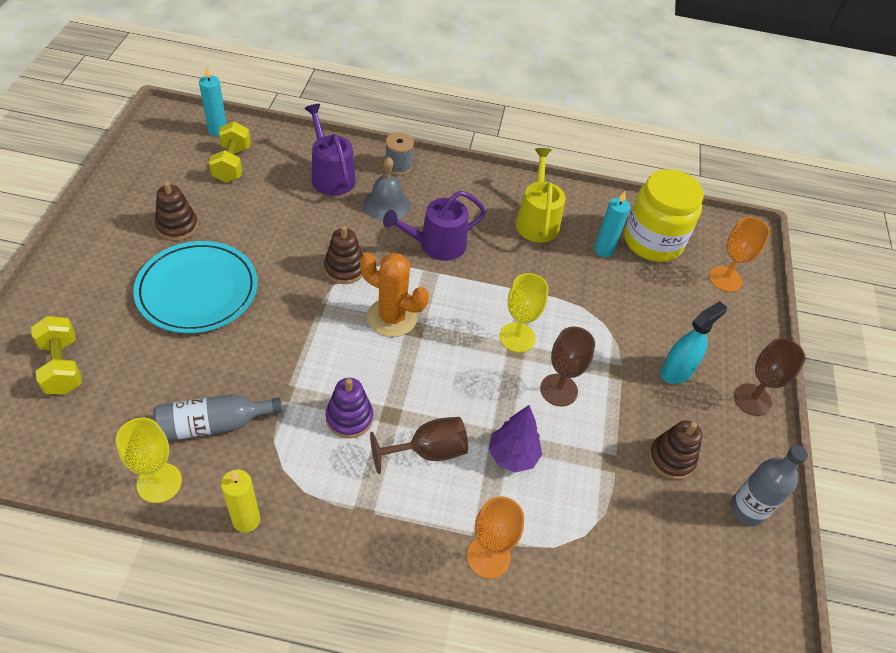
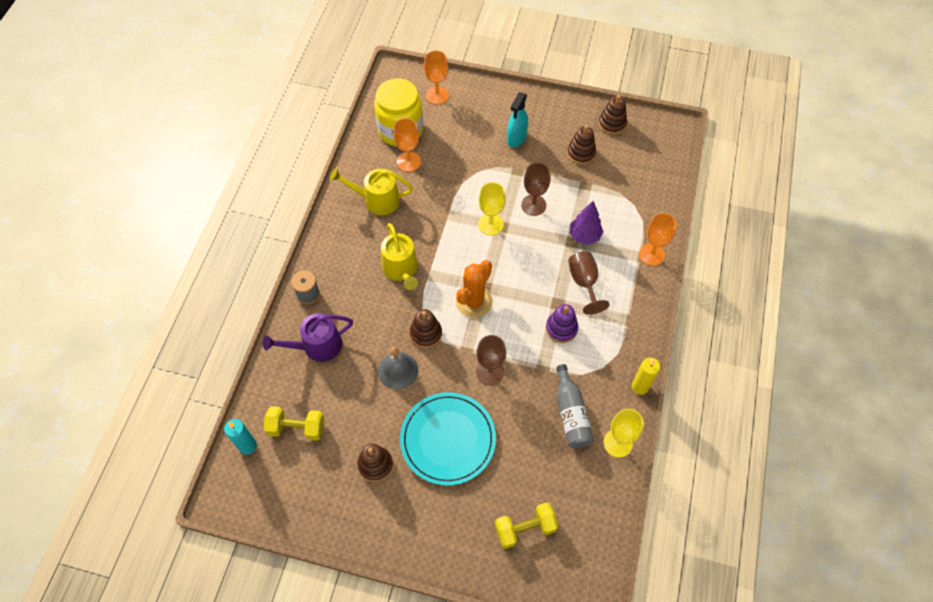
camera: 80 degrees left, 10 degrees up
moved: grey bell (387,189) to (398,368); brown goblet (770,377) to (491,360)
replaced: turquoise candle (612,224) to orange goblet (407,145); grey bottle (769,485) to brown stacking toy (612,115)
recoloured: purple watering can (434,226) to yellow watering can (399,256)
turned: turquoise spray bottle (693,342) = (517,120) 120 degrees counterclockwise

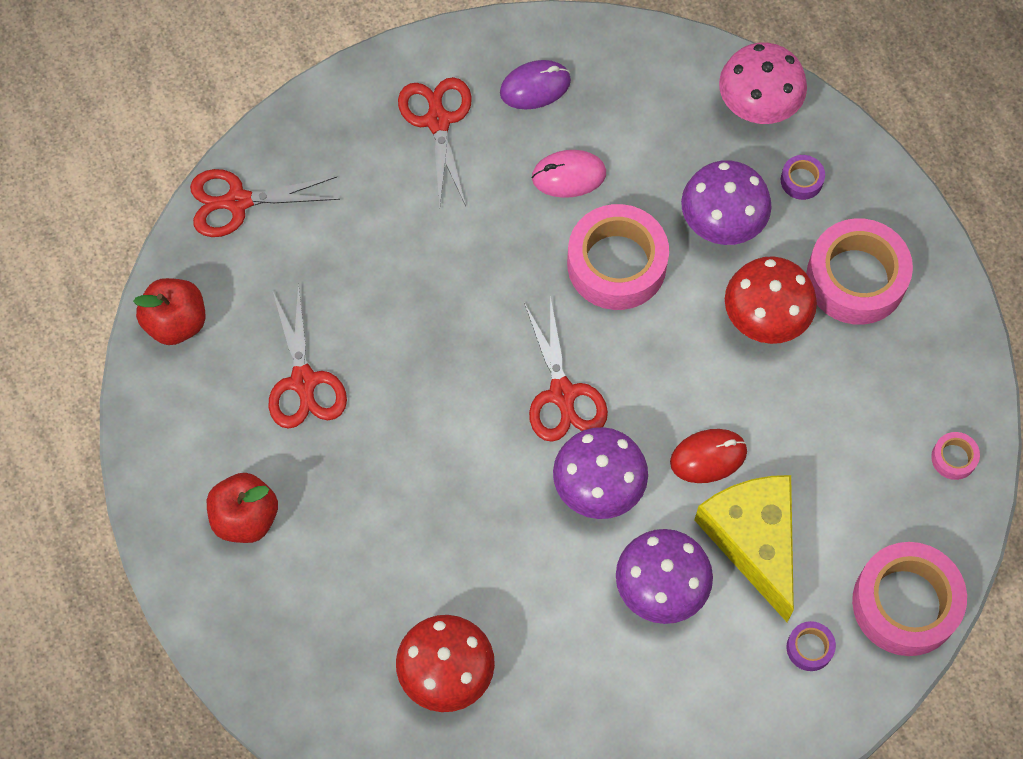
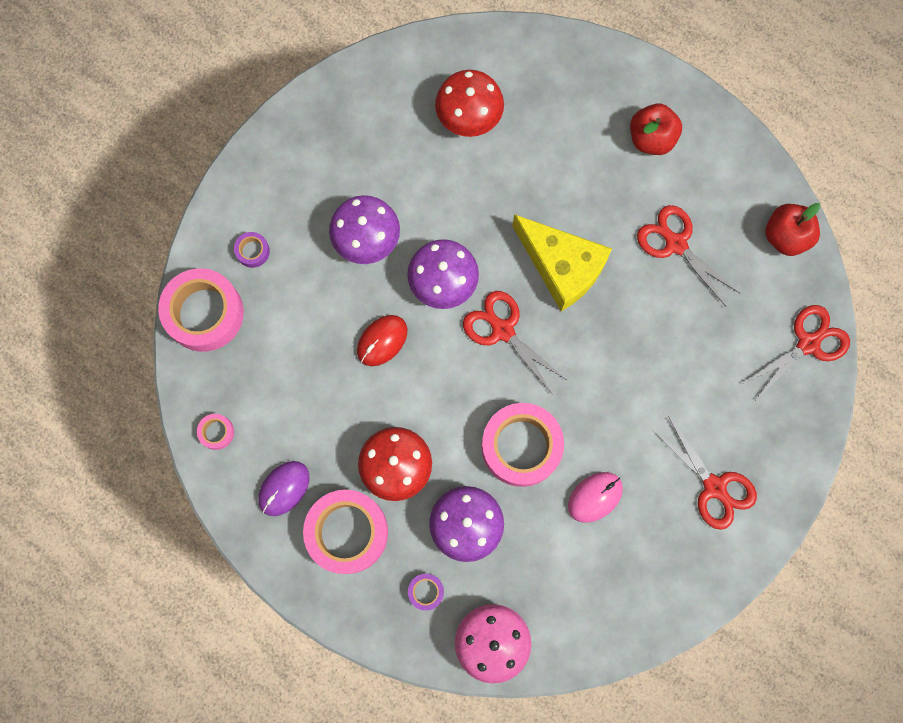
camera: 150 degrees right, 10 degrees up
moved: purple mouse (535,84) to (283,488); yellow cheese (744,548) to (562,262)

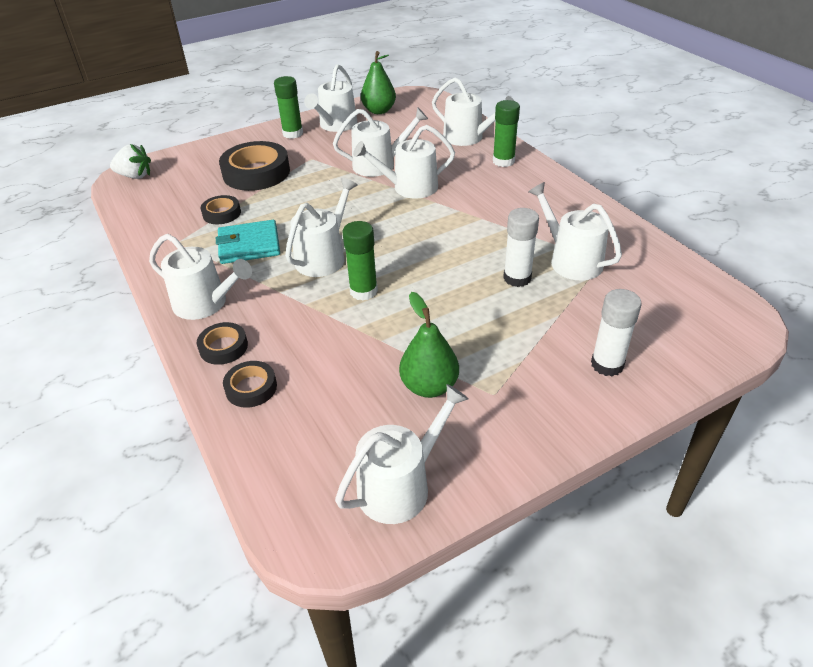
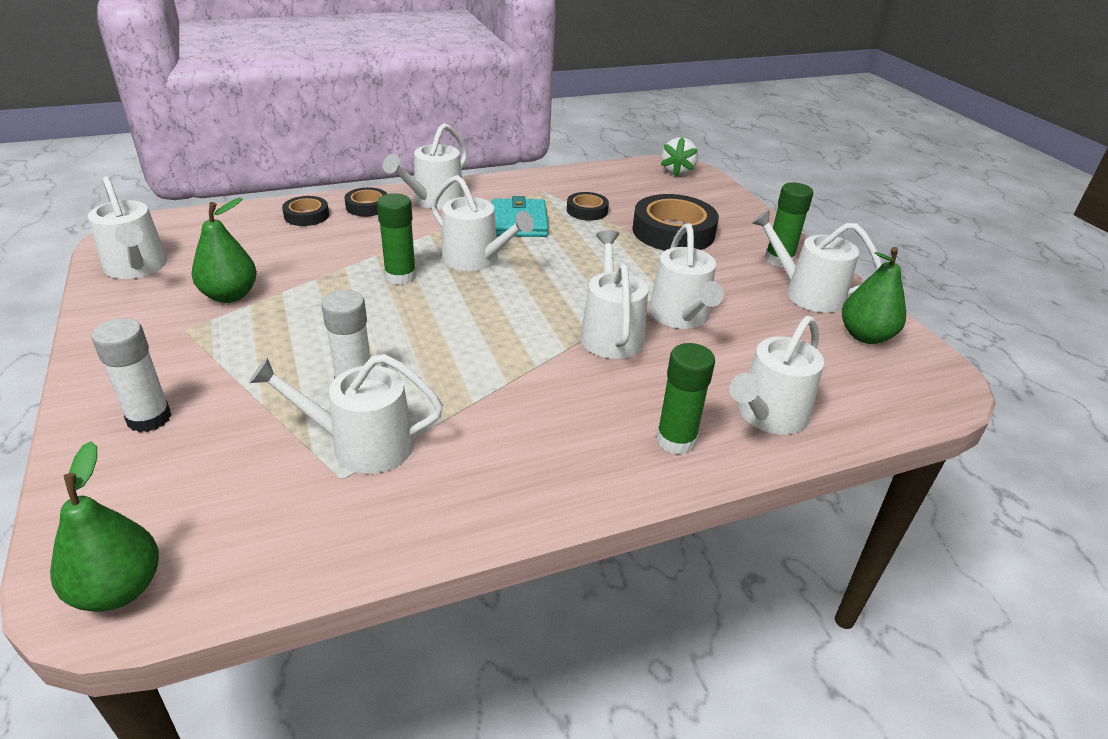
camera: 95 degrees right, 5 degrees down
added: green pear (104,526)
turned: white watering can (575,231) = (346,414) 150 degrees counterclockwise

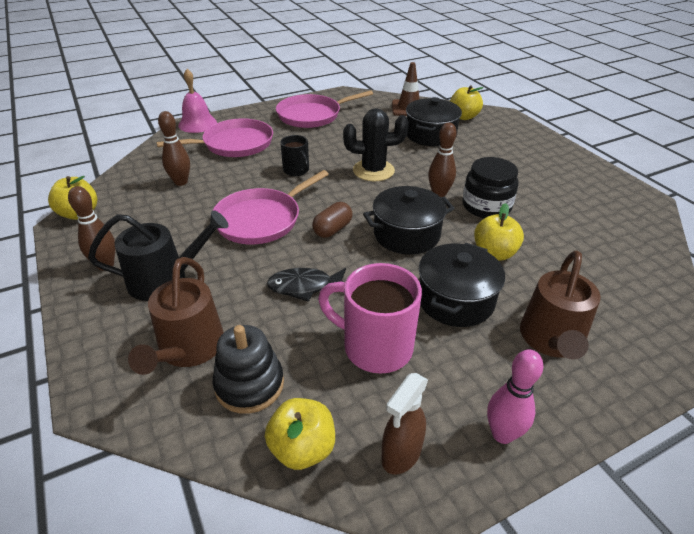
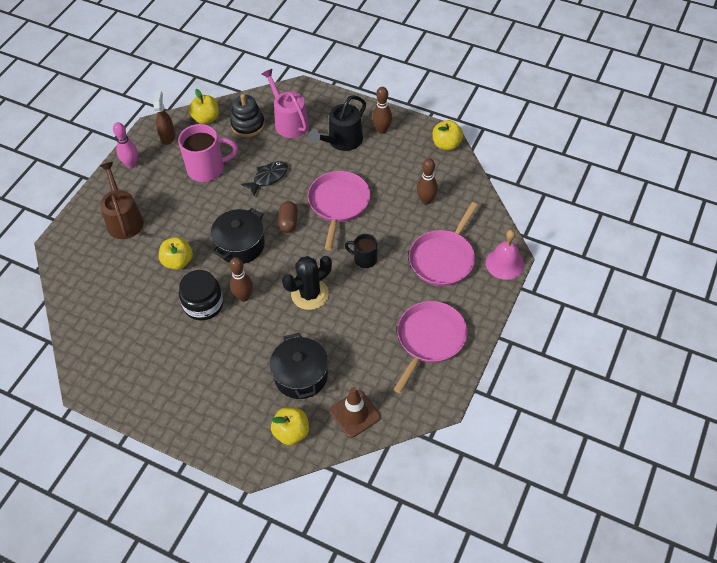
camera: 145 degrees right, 15 degrees up
removed: black pot (462,285)
recoloured: brown watering can (176,316) to pink watering can (285,103)

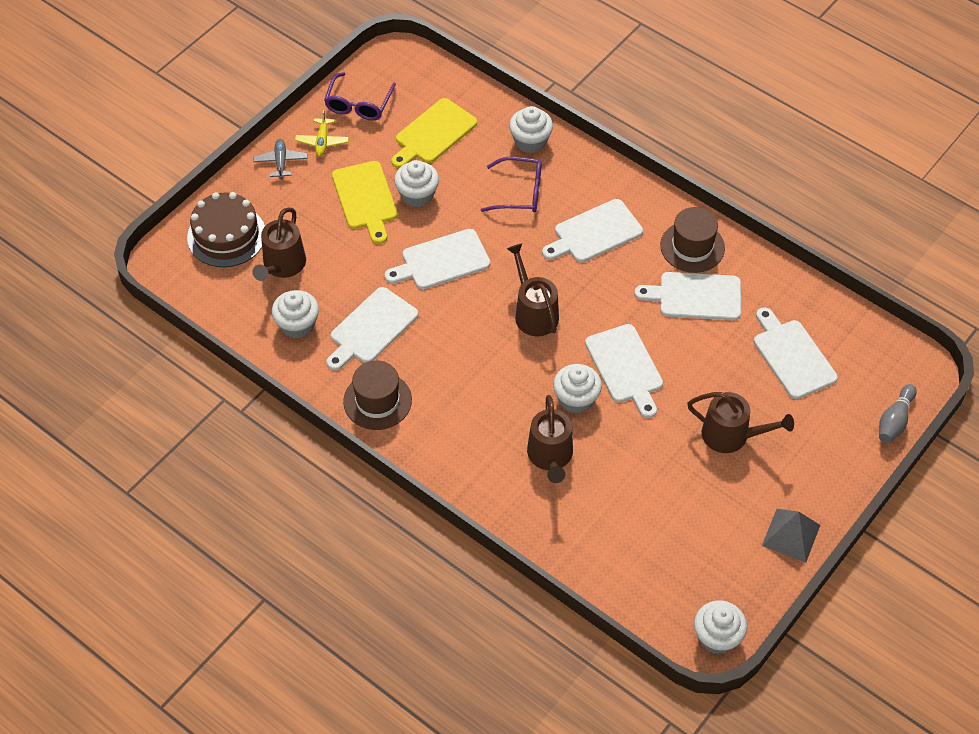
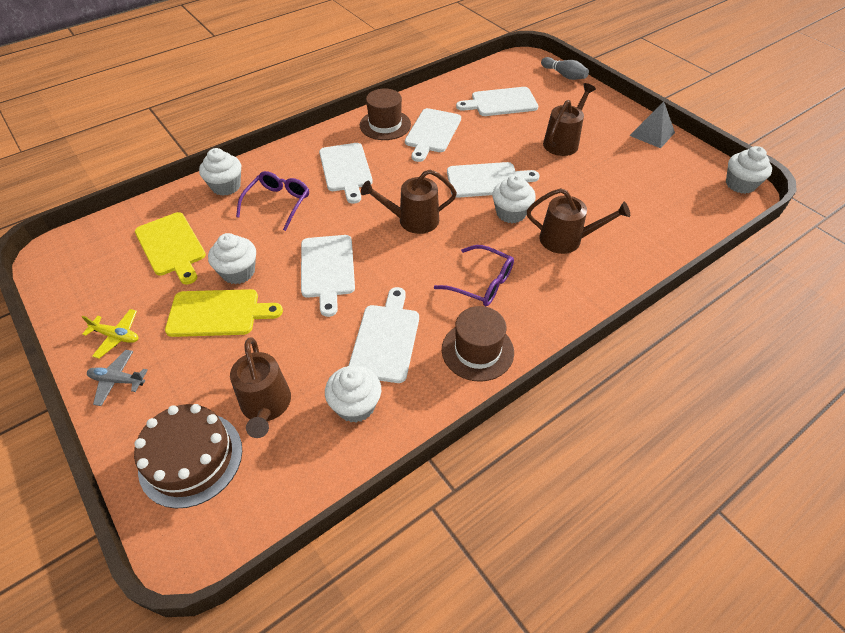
camera: 75 degrees left, 5 degrees down
moved: purple glasses (360,96) to (474,275)
turned: brown watering can (279,244) = (260,388) 45 degrees clockwise; white cutting board (372,329) = (383,335) 135 degrees counterclockwise

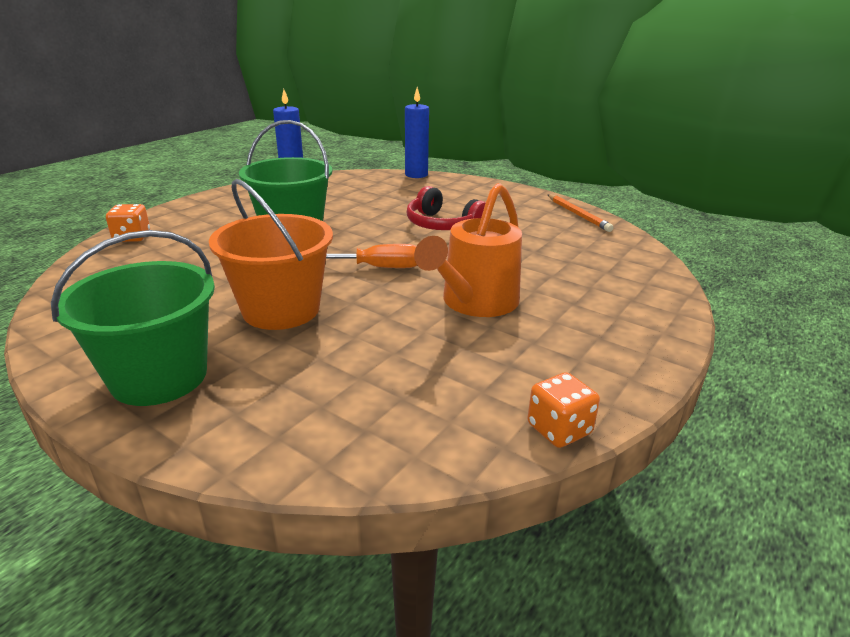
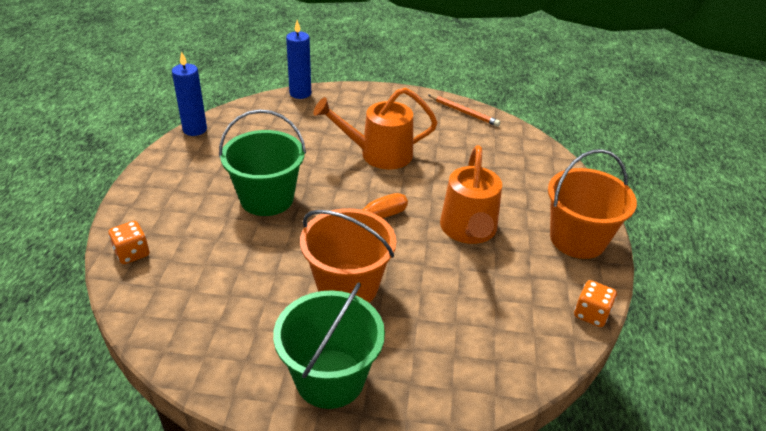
camera: 30 degrees left, 10 degrees up
added: orange bucket (592,204)
replaced: red headphones (446,208) to orange watering can (375,128)

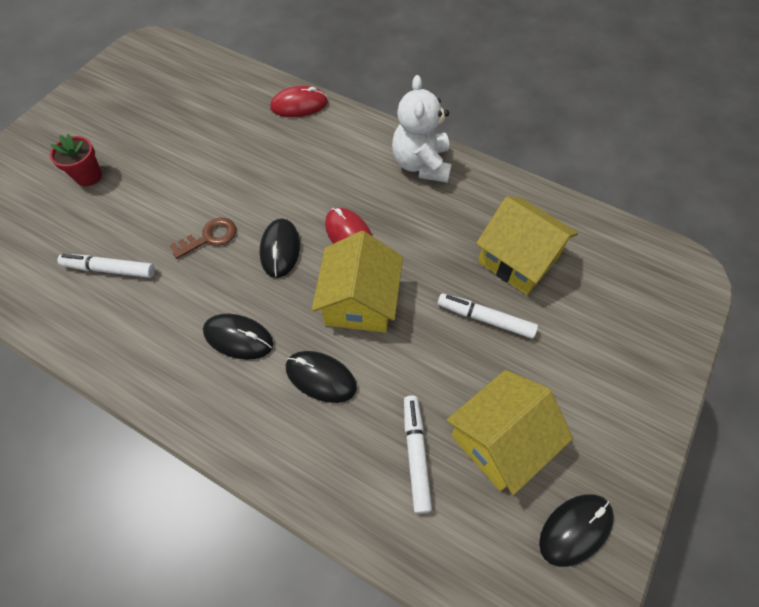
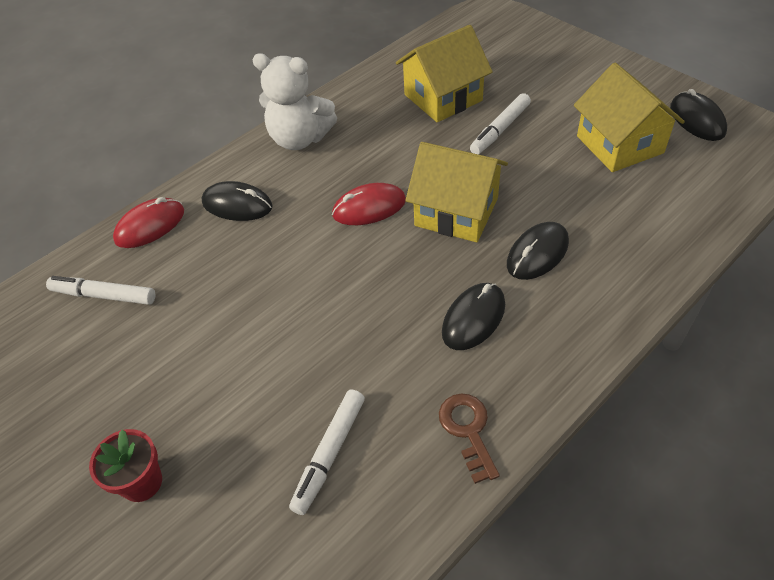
camera: 70 degrees left, 10 degrees down
moved: brown key (203,238) to (469,439); black mouse (280,248) to (237,201); white marker (418,454) to (100,290)
turned: red mouse (299,101) = (148,222) 45 degrees clockwise

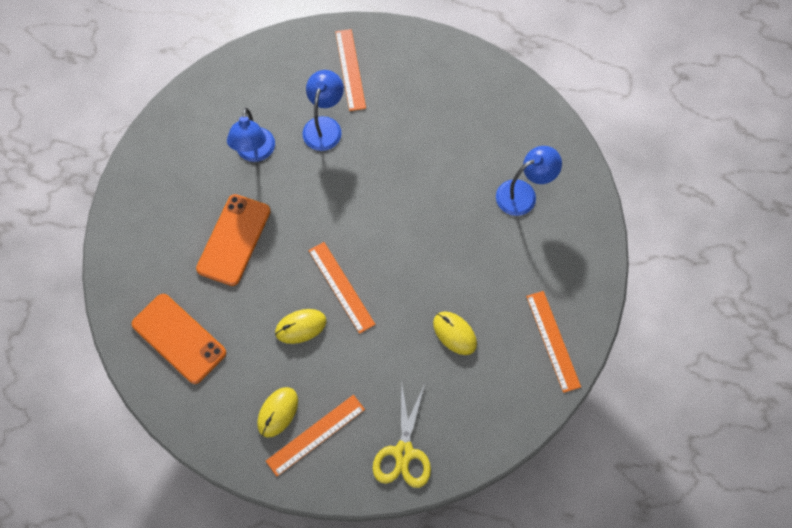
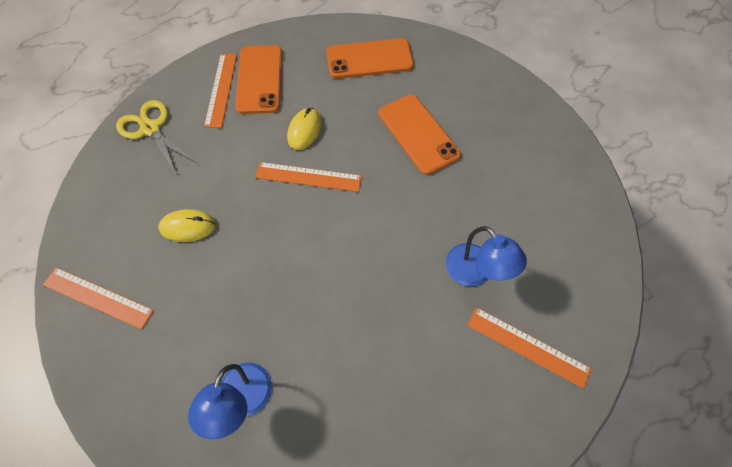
camera: 130 degrees right, 5 degrees down
removed: blue lamp (251,135)
replaced: yellow mouse (277,412) to orange phone (258,79)

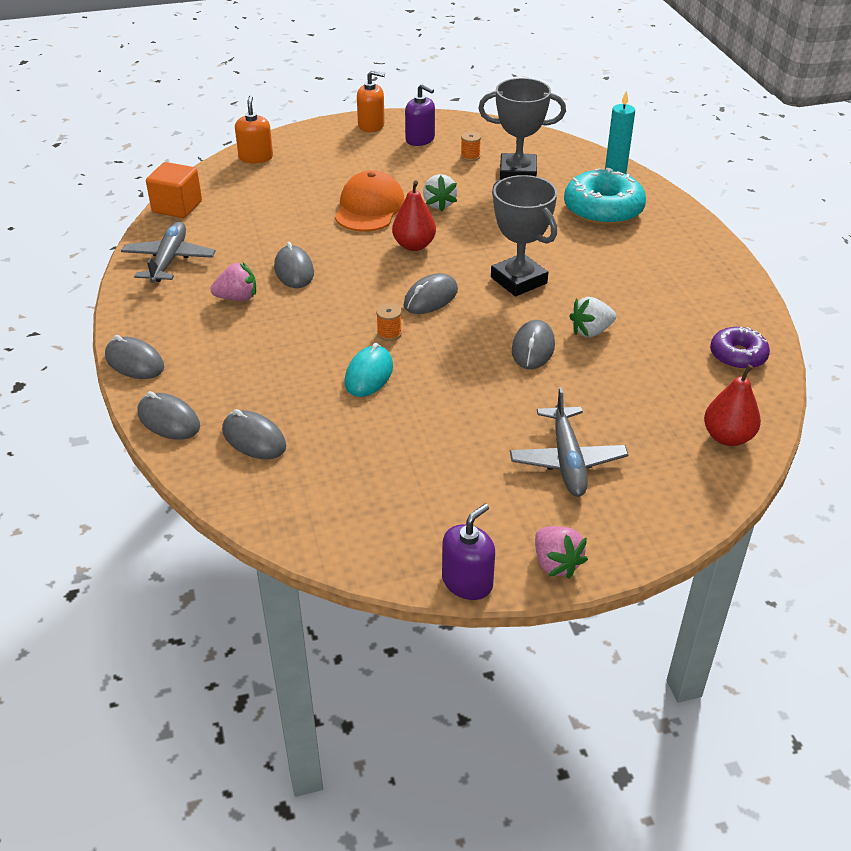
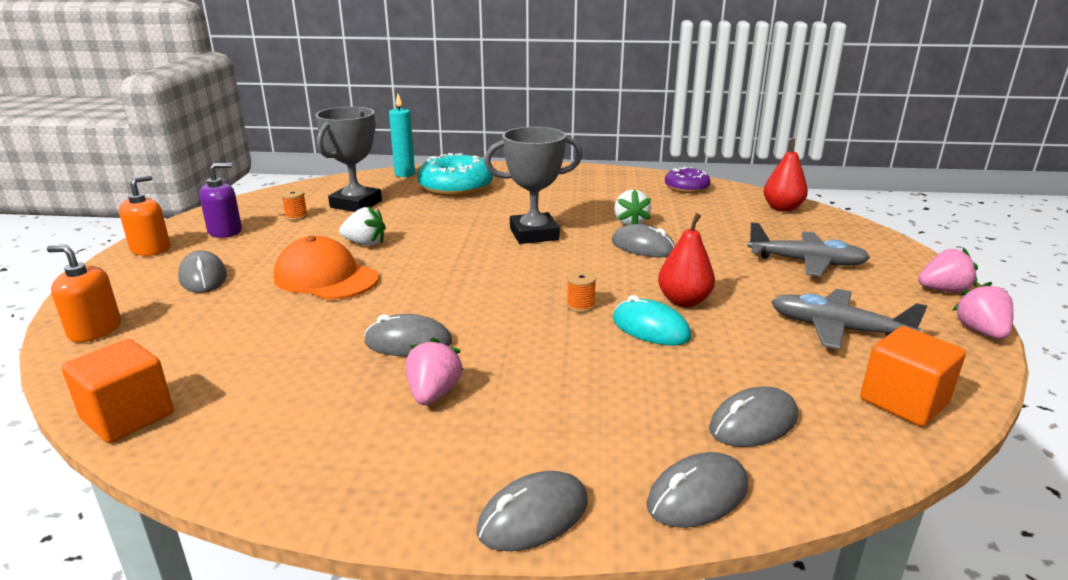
camera: 70 degrees left, 15 degrees down
added: orange cube (913,376)
moved: grey plane (168,252) to (849,319); red pear (414,216) to (686,260); grey mouse (431,293) to (202,271)
replaced: purple soap dispenser (468,552) to pink strawberry (983,310)

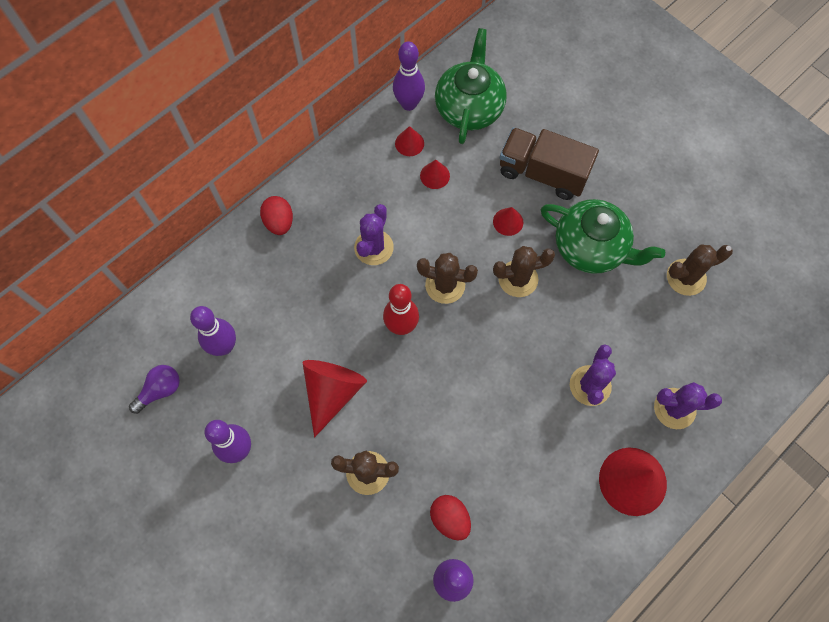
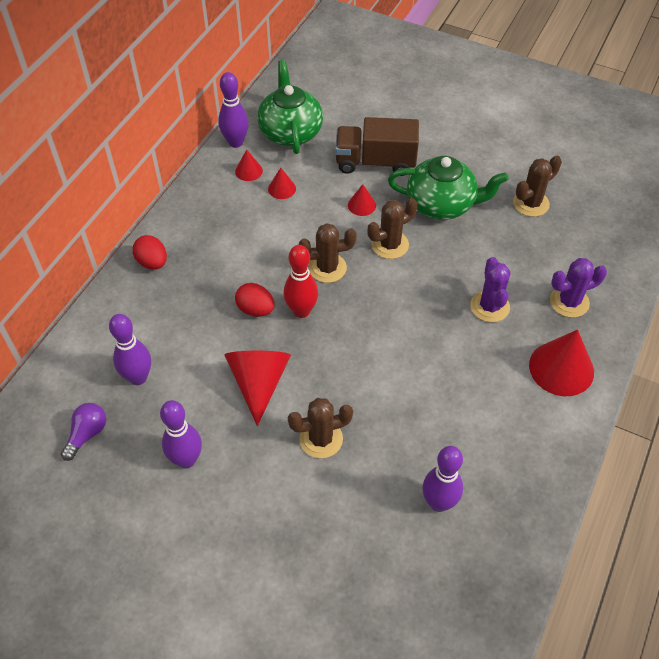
camera: 20 degrees left, 15 degrees down
removed: purple cactus (374,234)
moved: red egg (450,518) to (255,300)

